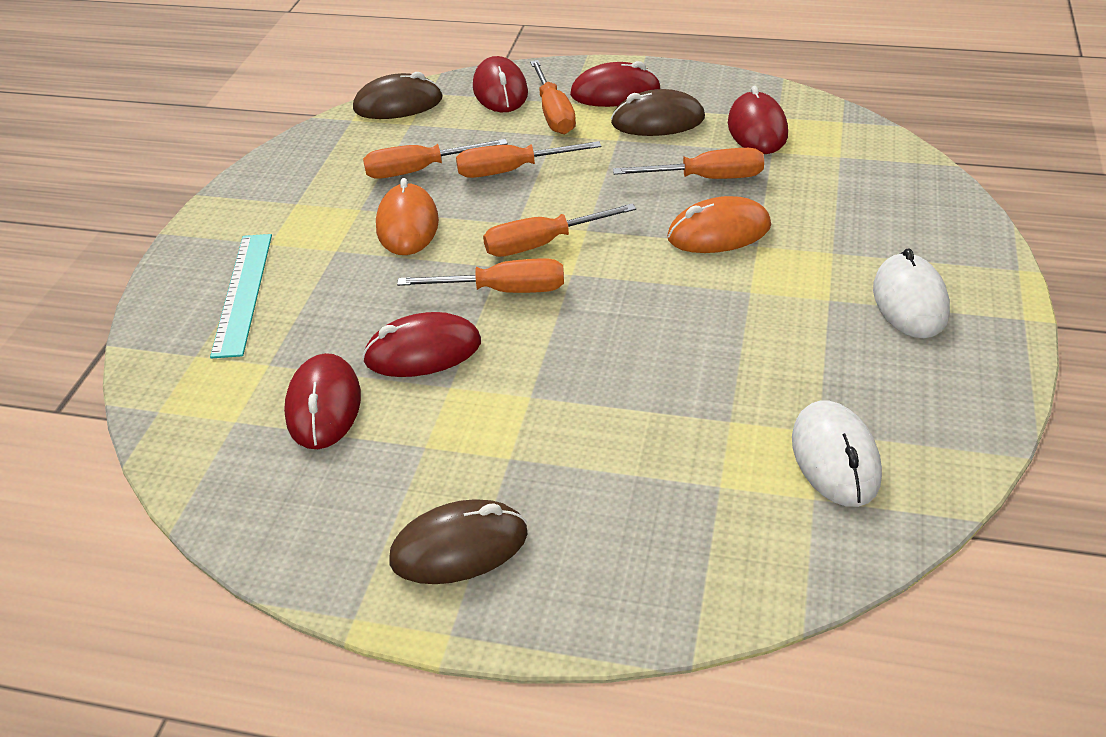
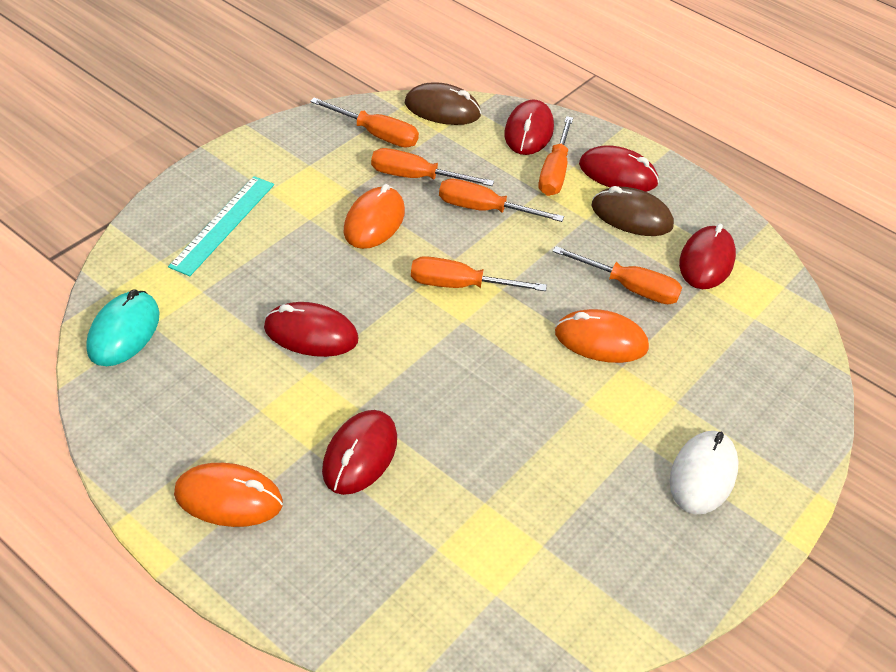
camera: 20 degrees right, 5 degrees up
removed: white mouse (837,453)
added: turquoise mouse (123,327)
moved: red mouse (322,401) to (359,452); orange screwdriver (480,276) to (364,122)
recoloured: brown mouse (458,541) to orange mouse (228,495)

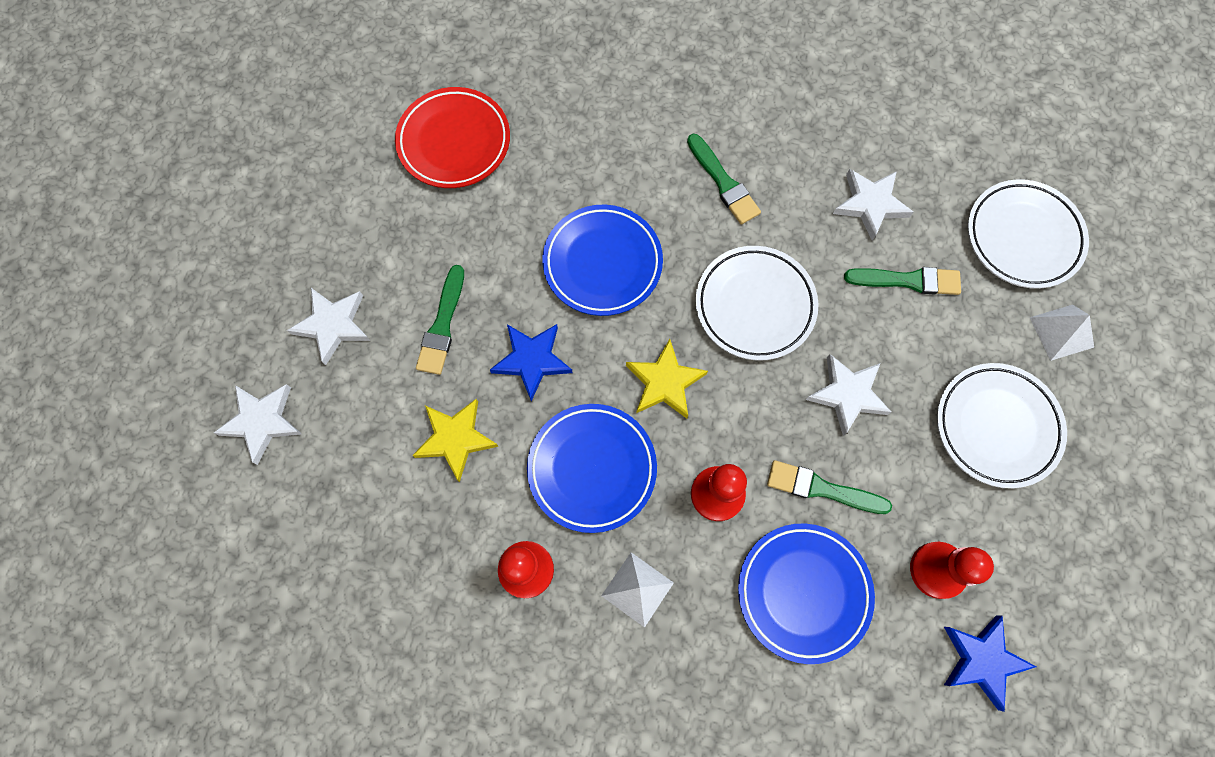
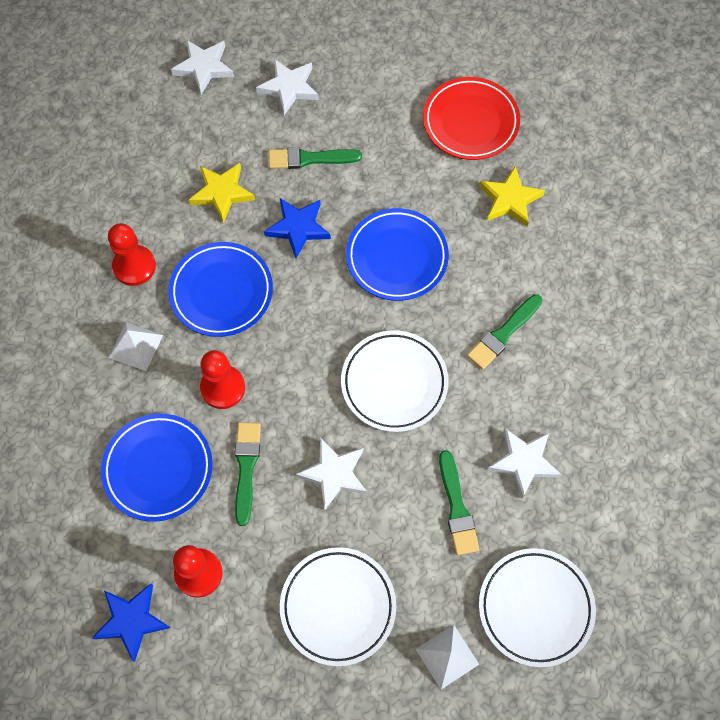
camera: 75 degrees right, 5 degrees down
moved: yellow star (667,379) to (512,196)

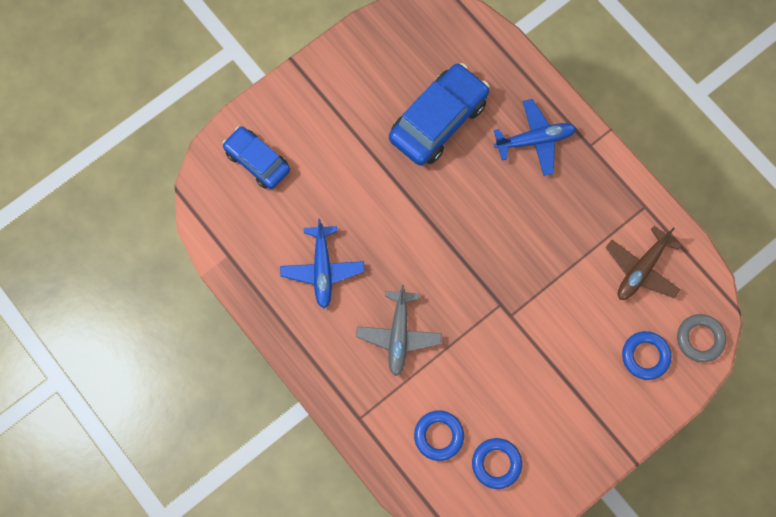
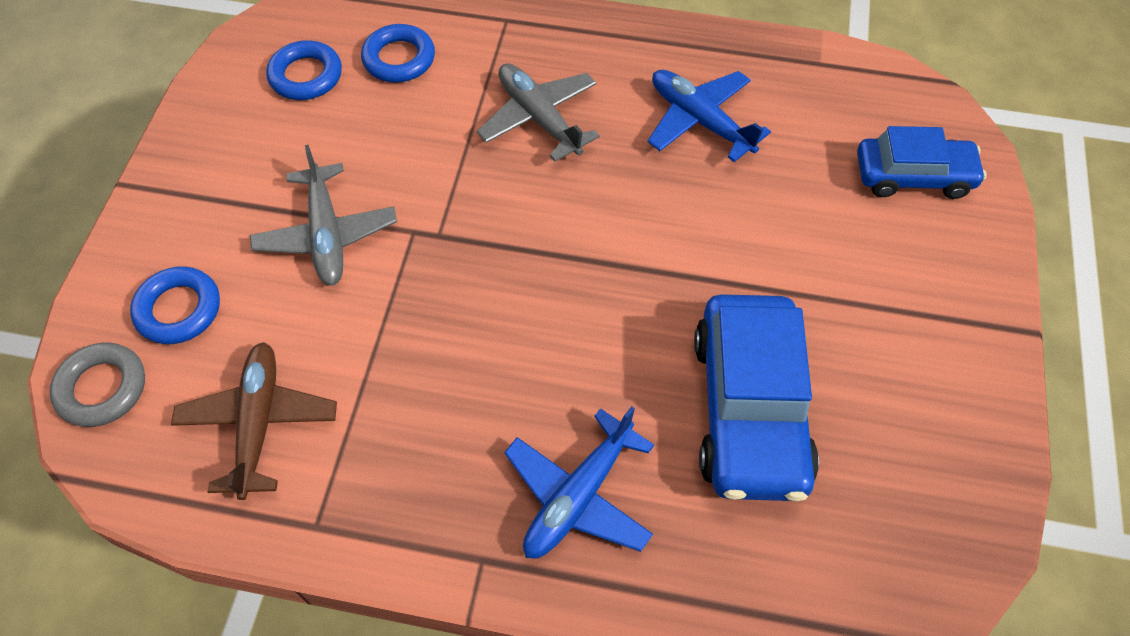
camera: 140 degrees right, 15 degrees down
added: grey plane (323,215)

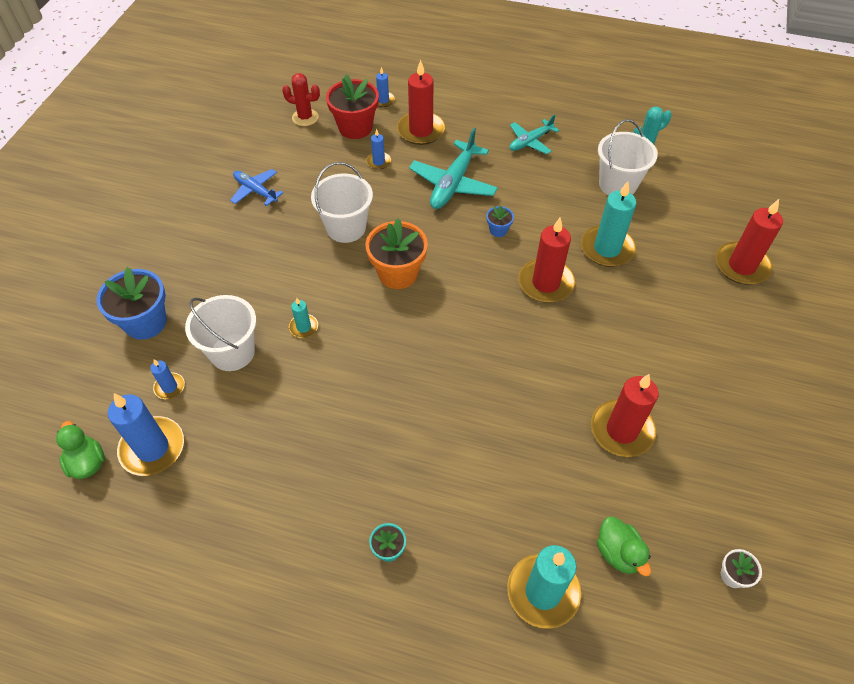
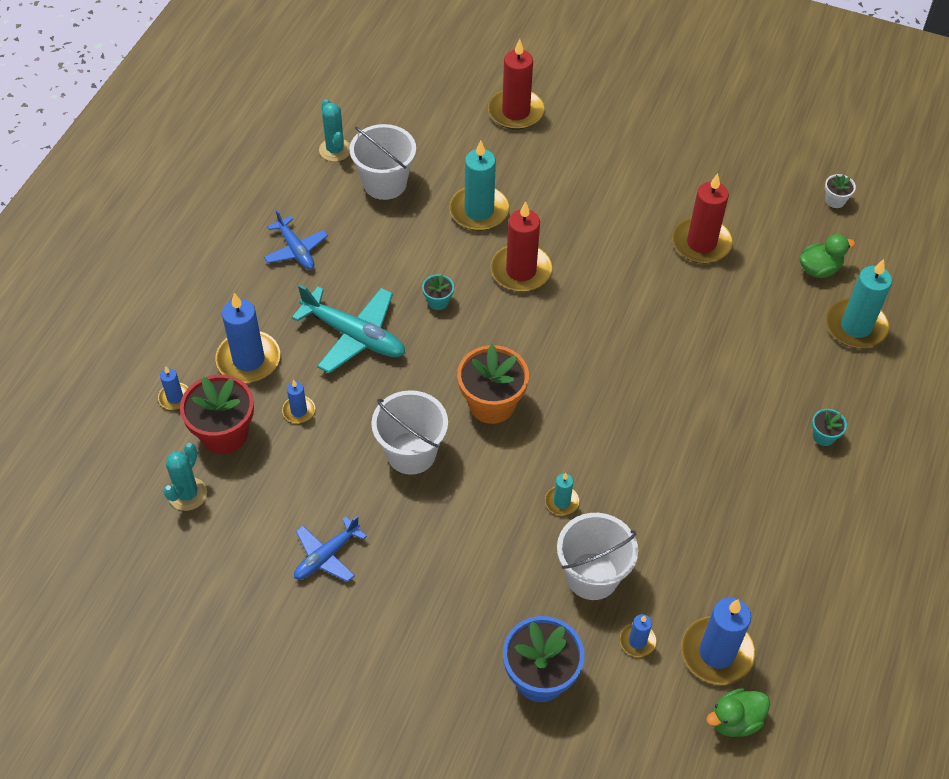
camera: 85 degrees left, 0 degrees up
recoloured: red cactus (301,99) to turquoise cactus (185,477); red candle (421,102) to blue candle (247,338); blue flower pot (500,221) to turquoise flower pot (438,292); turquoise plane (534,134) to blue plane (296,240)

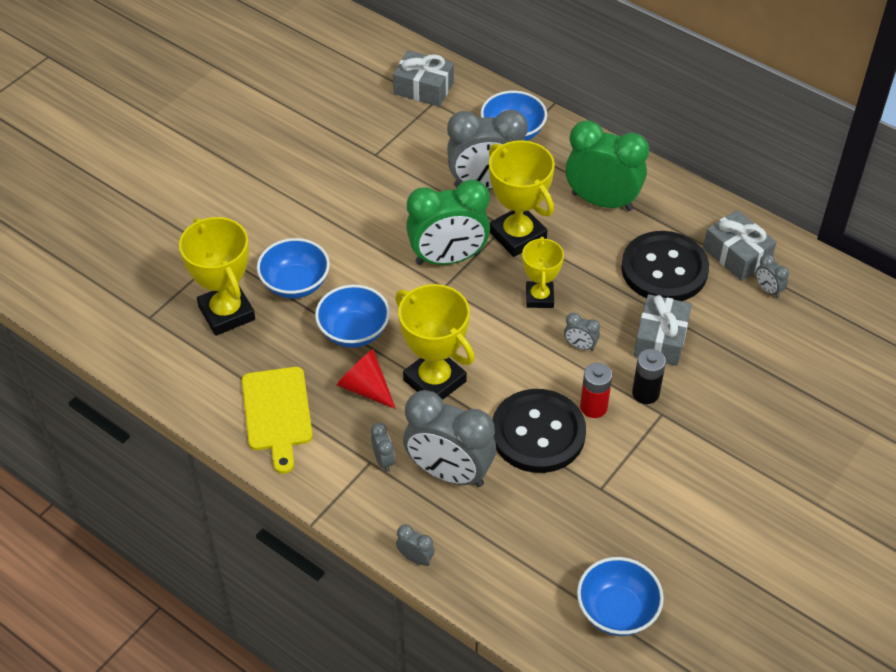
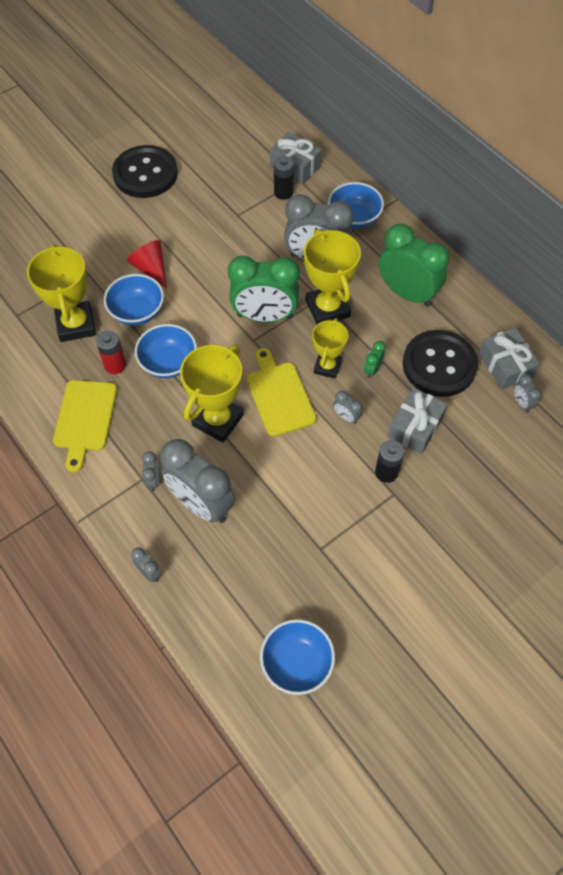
camera: 15 degrees right, 10 degrees up
added: yellow cutting board (281,392); black battery (284,178); green clock (375,359)
moved: red cone (366,379) to (147,264); black button (539,431) to (145,171); red battery (596,390) to (111,352)
turned: yellow trophy (435,342) = (212,394) 60 degrees clockwise

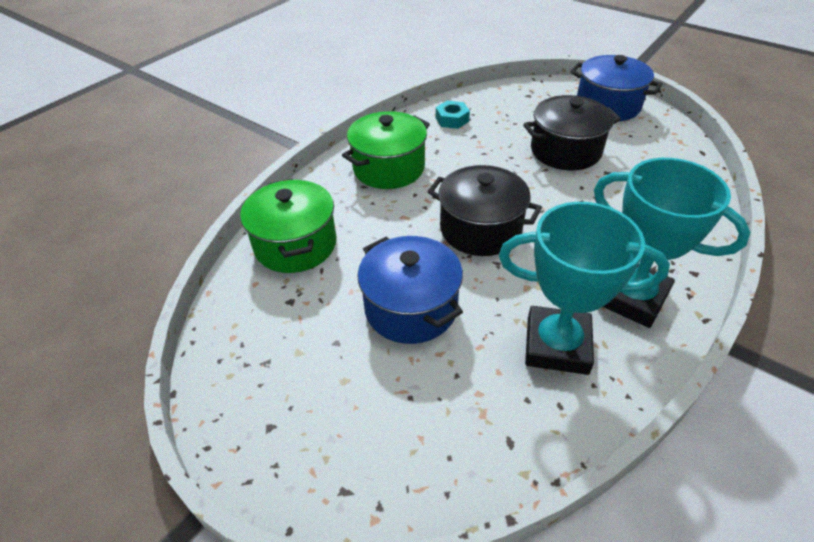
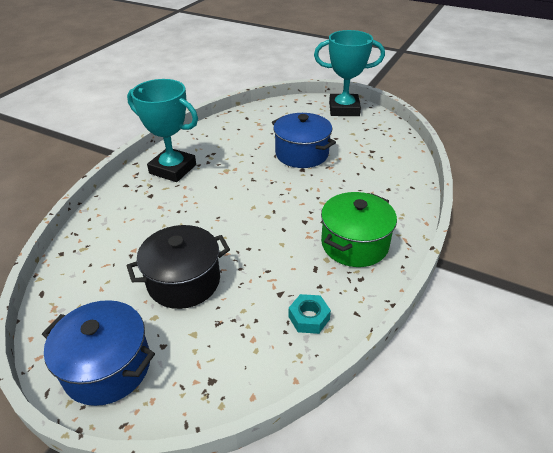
camera: 170 degrees right, 5 degrees down
removed: green pot (288,226); black pot (484,210)
moved: turquoise trophy (584,288) to (349,73)

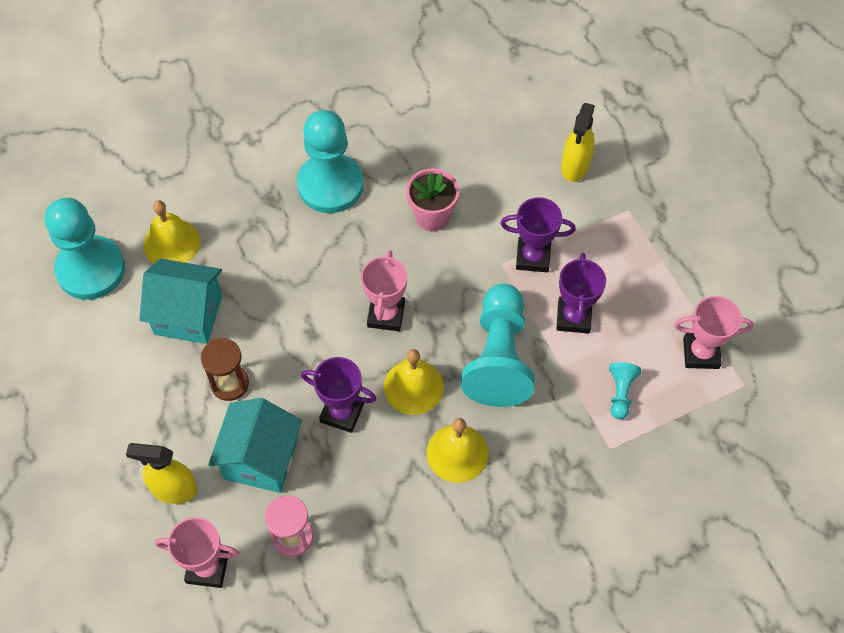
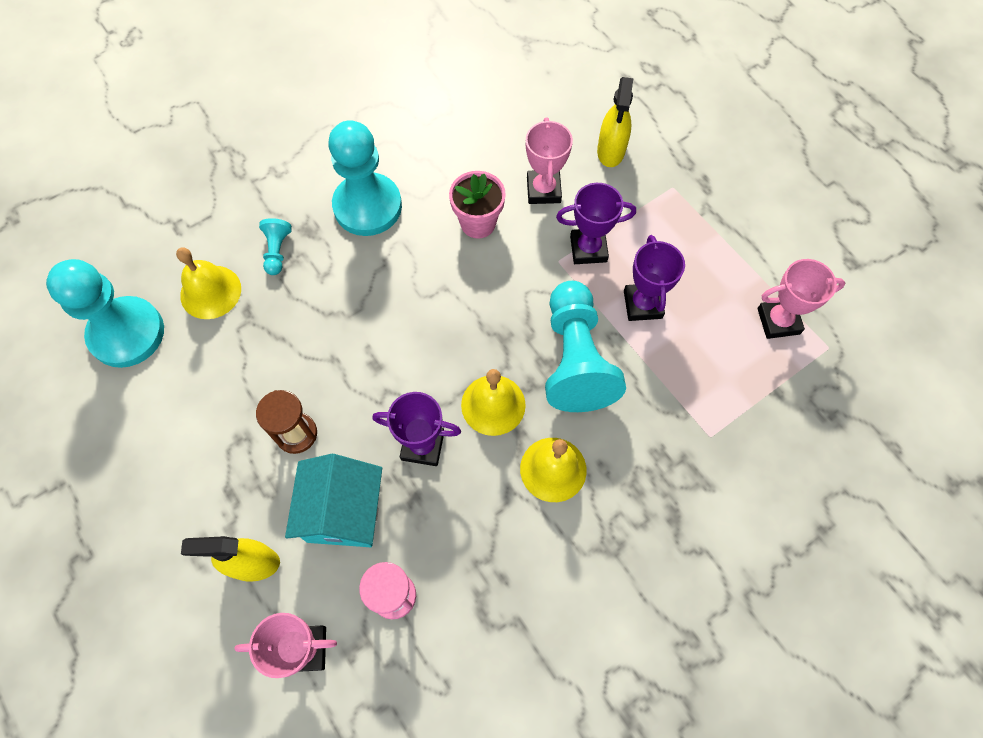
camera: 10 degrees left, 5 degrees up
removed: turquoise house (180,301)
moved: pink trophy (384,290) to (549,160); turquoise pawn (625,390) to (275,246)

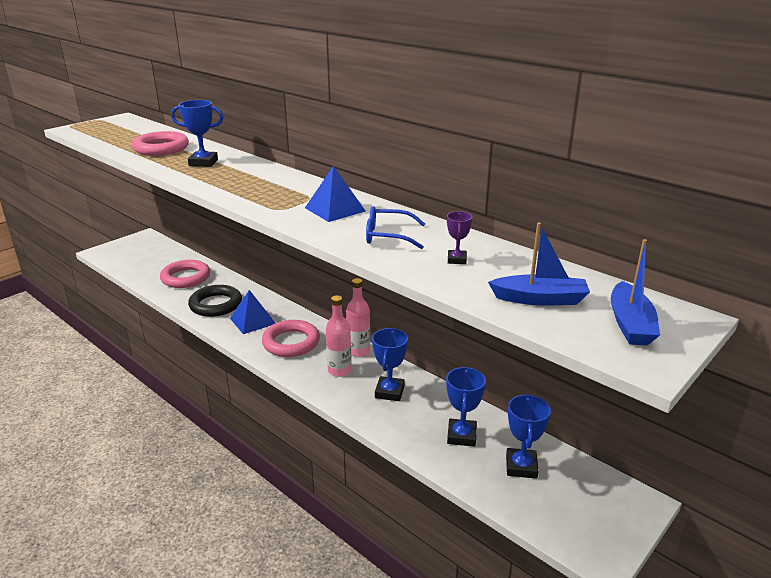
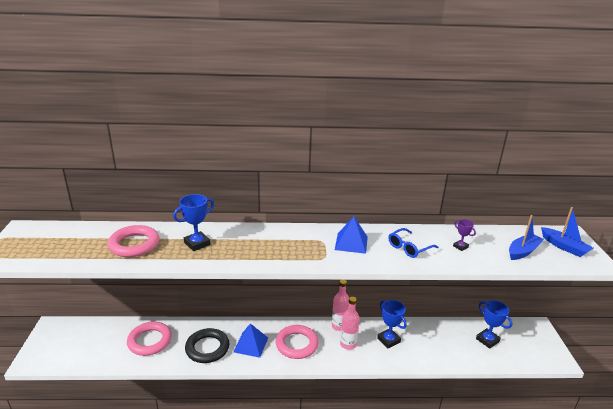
camera: 45 degrees left, 0 degrees up
removed: blue trophy (466,407)

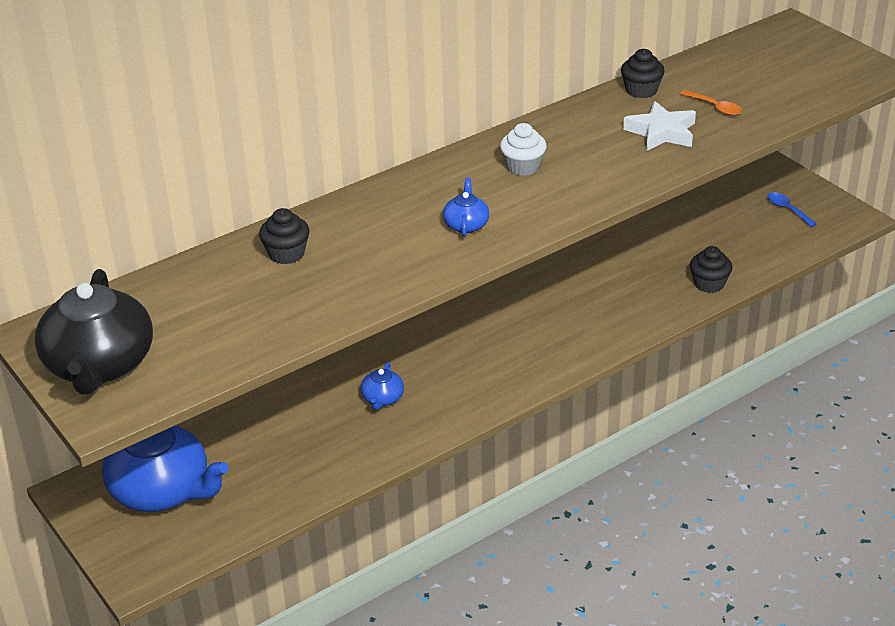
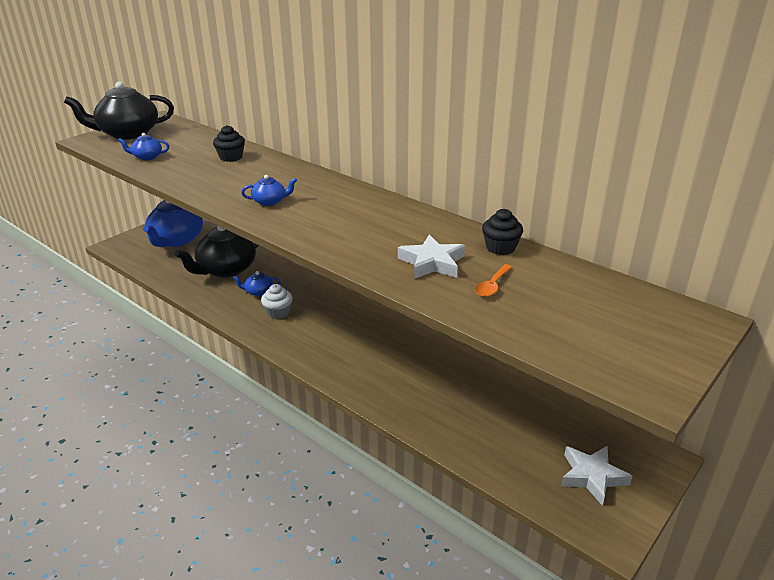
camera: 75 degrees right, 5 degrees down
removed: black cupcake (711,269)
added: blue teapot (143,146); black teapot (217,251)
moved: white cupcake (523,149) to (277,301)
replaced: blue spoon (792,209) to white star (597,476)

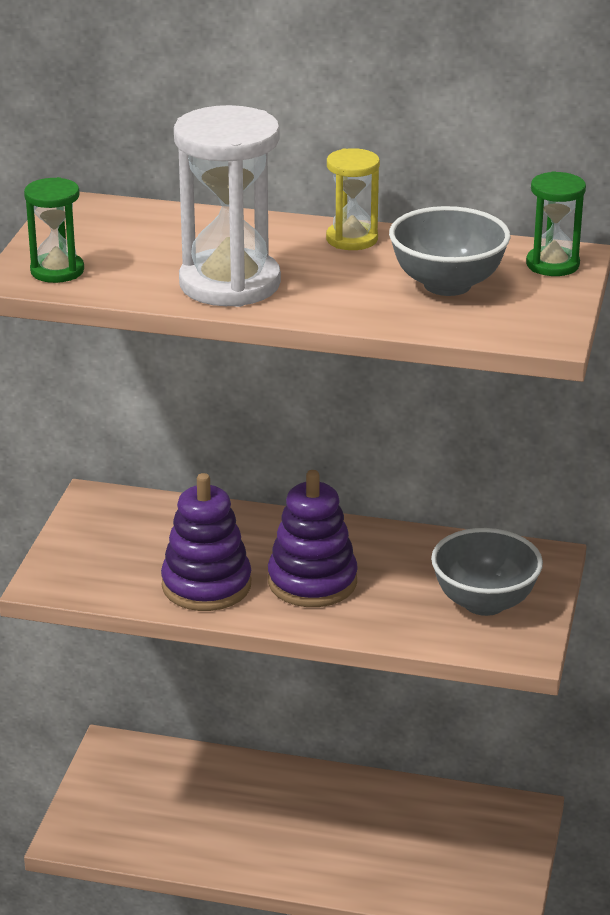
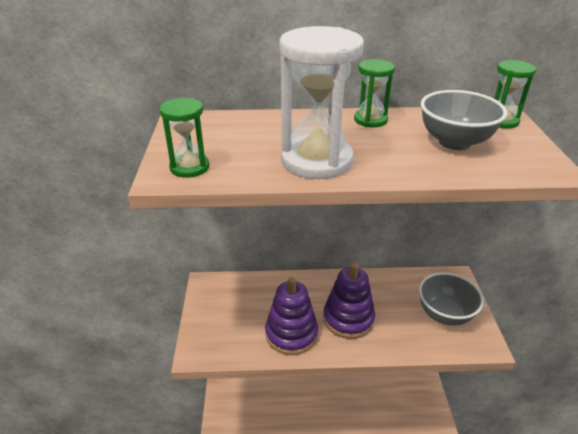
camera: 15 degrees left, 5 degrees up
recoloured: yellow hourglass (353,199) to green hourglass (374,93)

